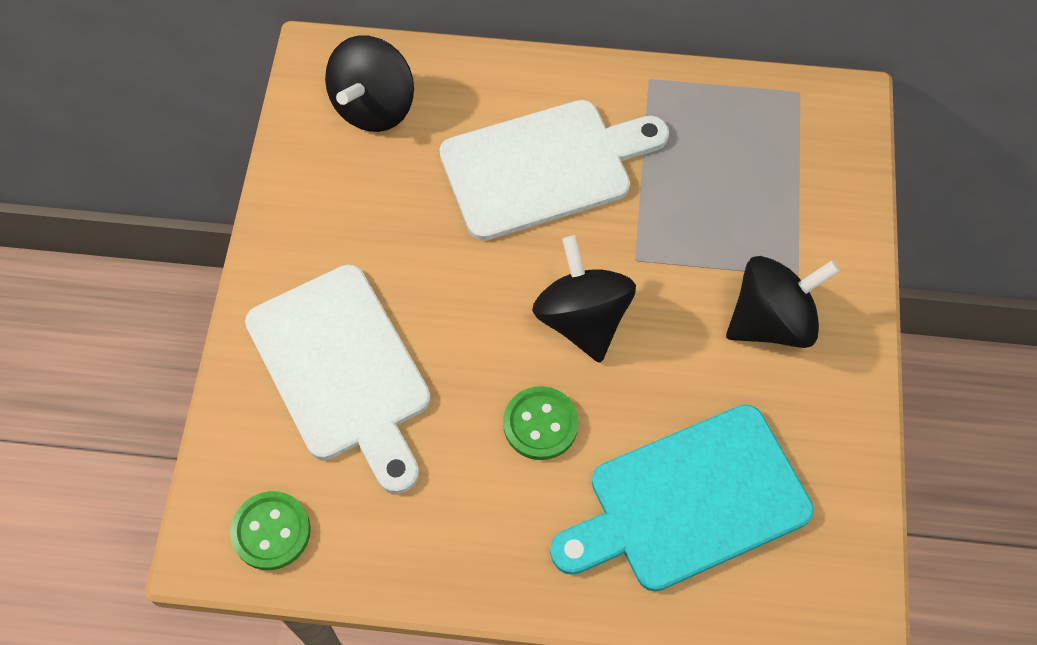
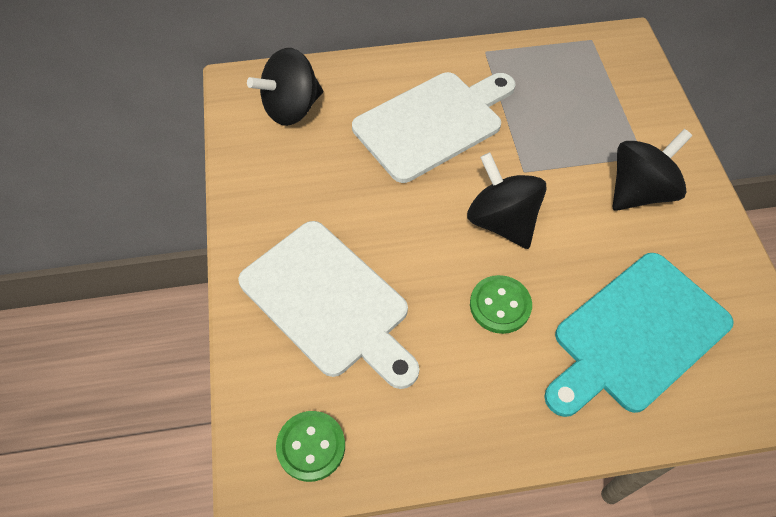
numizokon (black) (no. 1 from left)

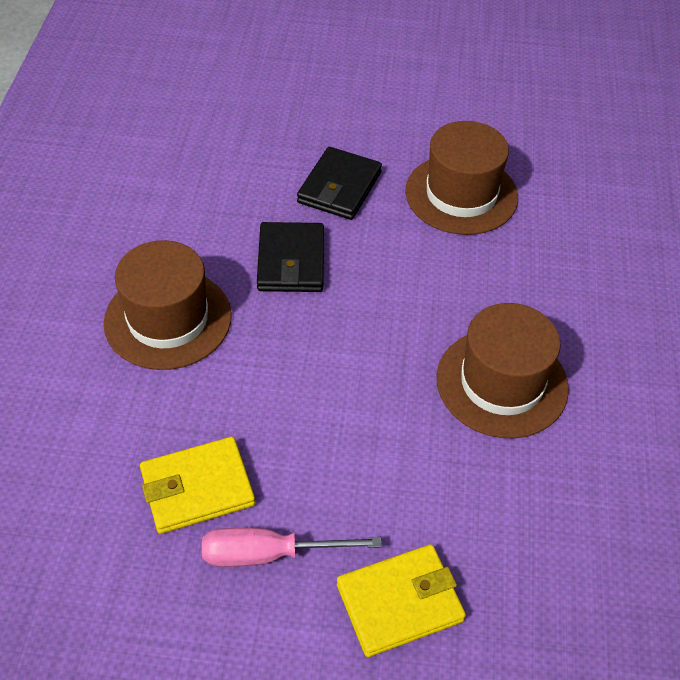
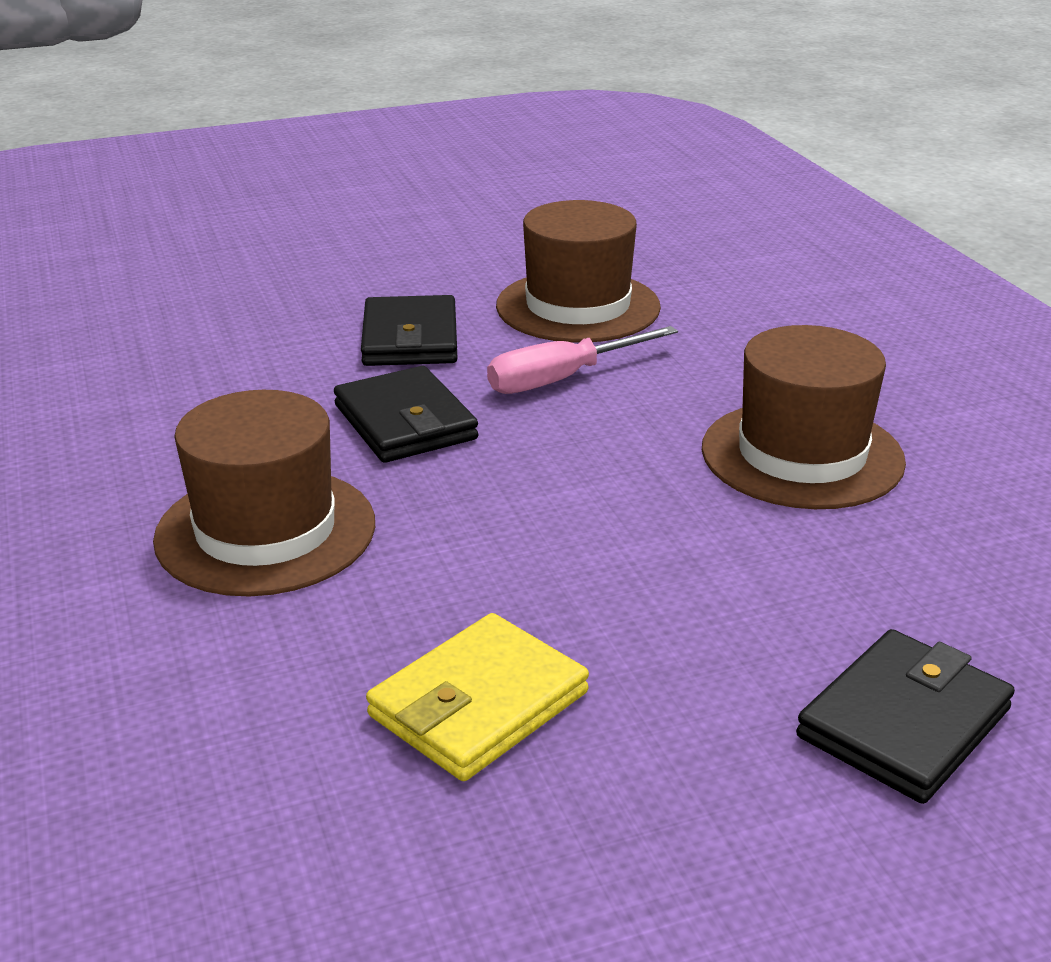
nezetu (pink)
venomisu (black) (no. 3 from left)

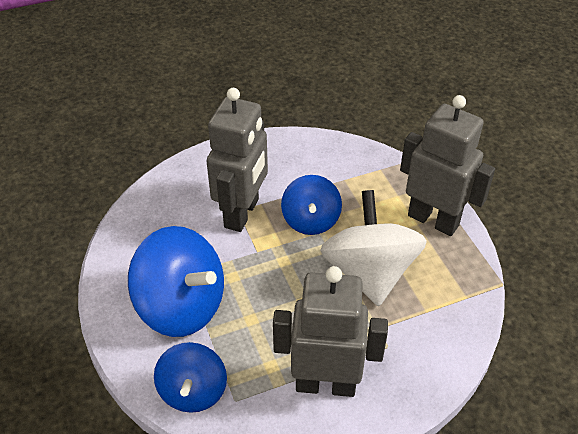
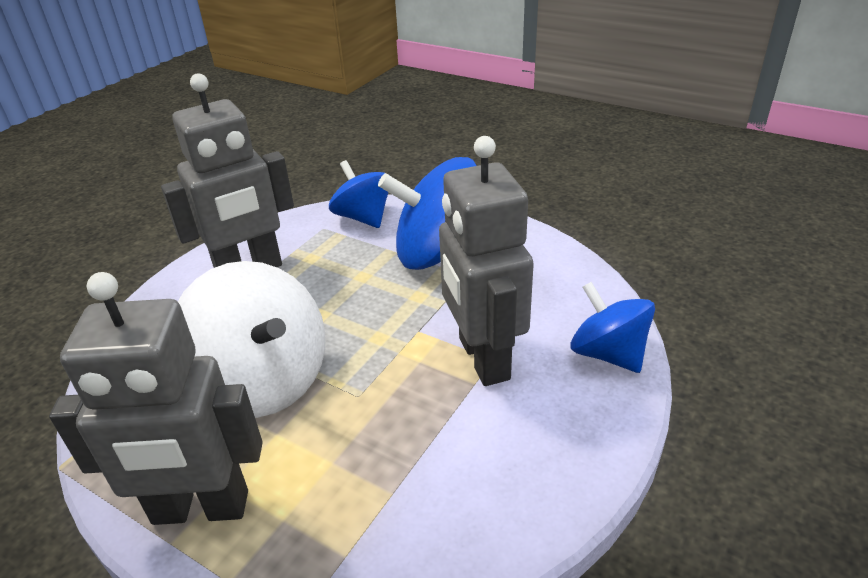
numizokon (blue) (no. 3 from left)

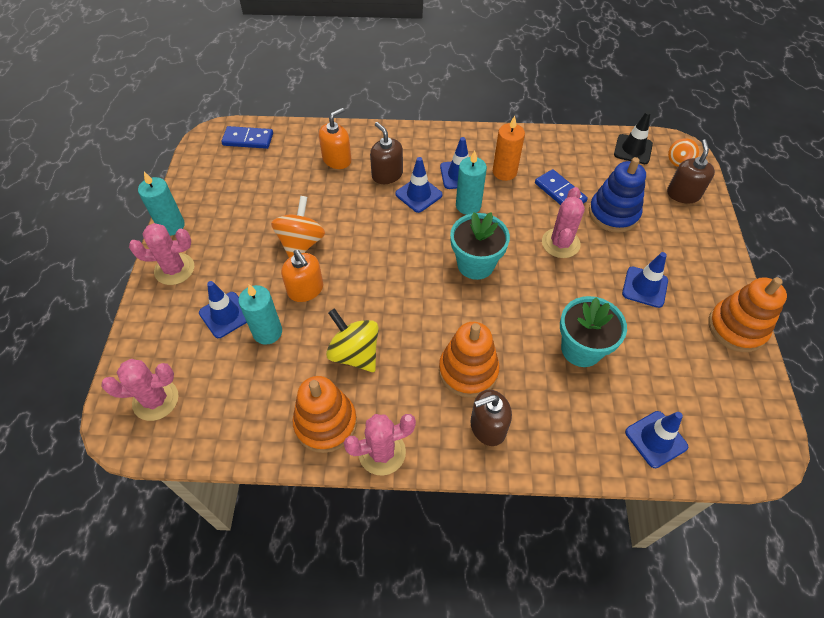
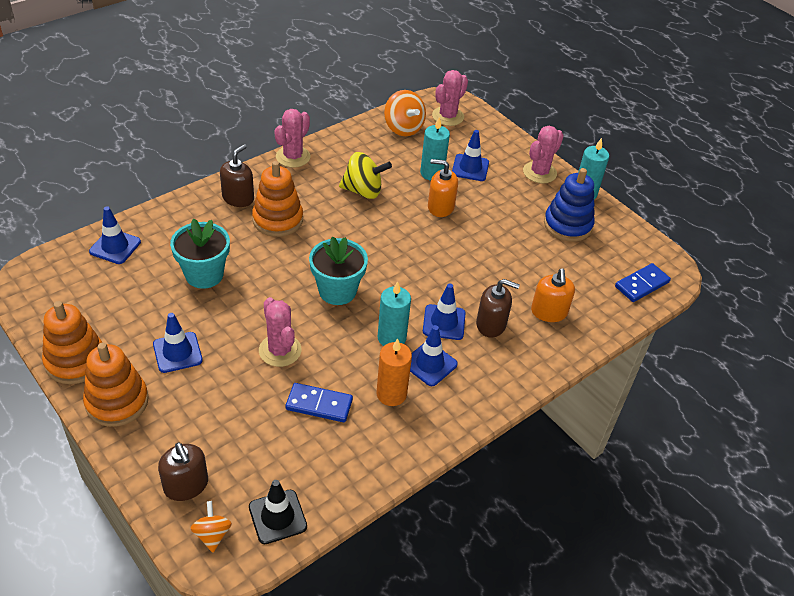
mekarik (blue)
numizokon (orange) (no. 2 from left)
mekarik (orange) (no. 2 from left)

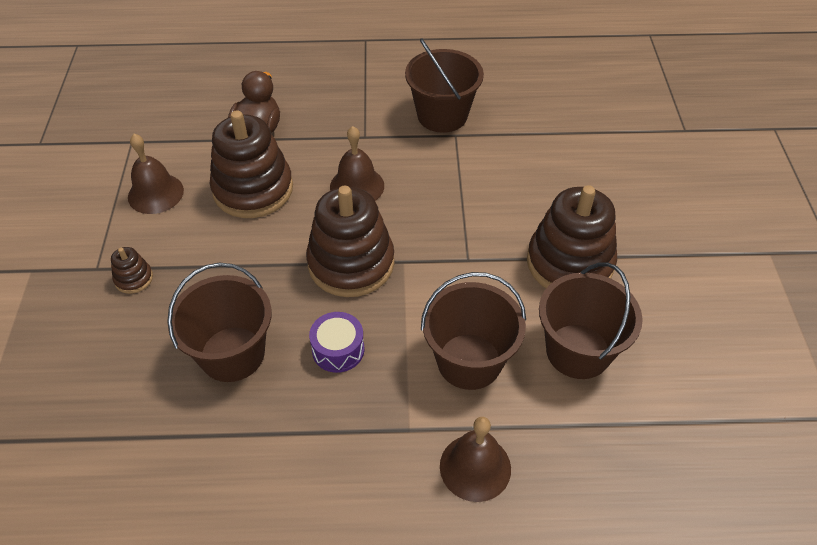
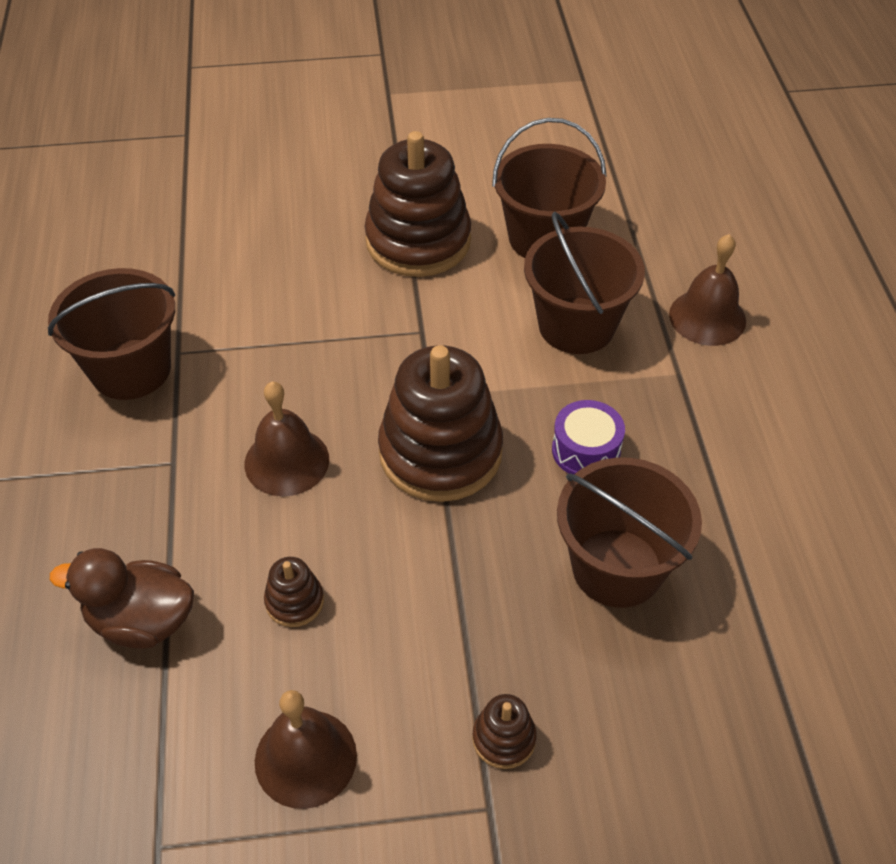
mekarik (brown) (no. 1 from left)

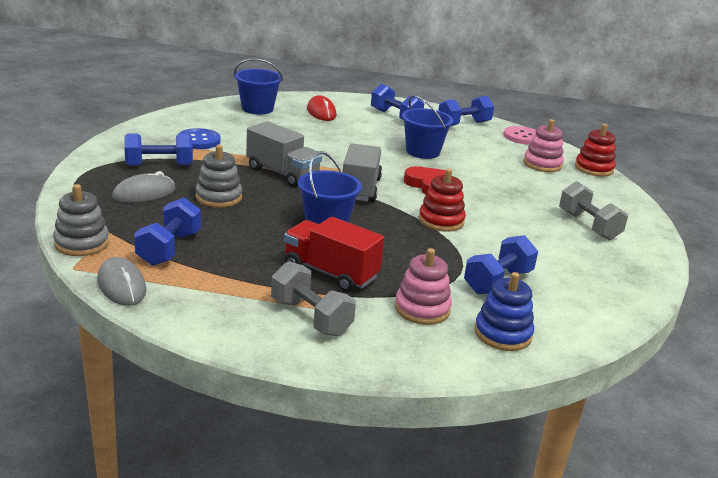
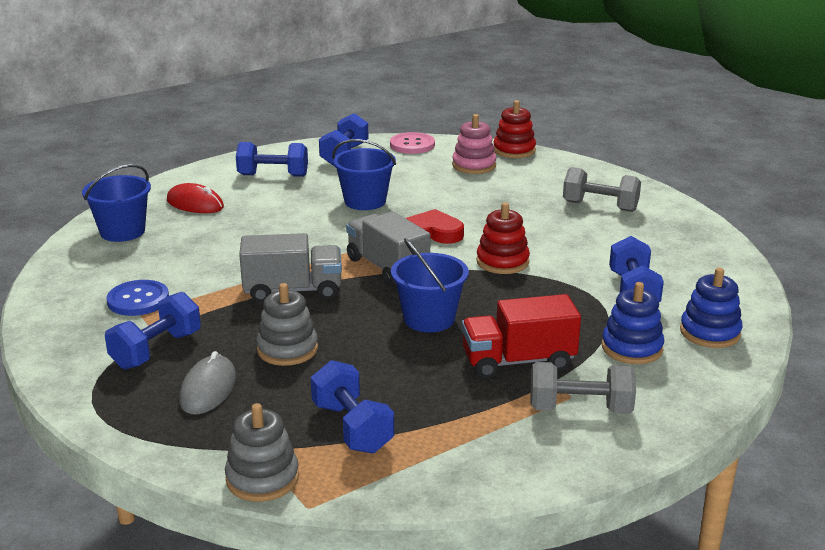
mekarik (blue) (no. 1 from left)
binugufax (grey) (no. 1 from left in the first image)

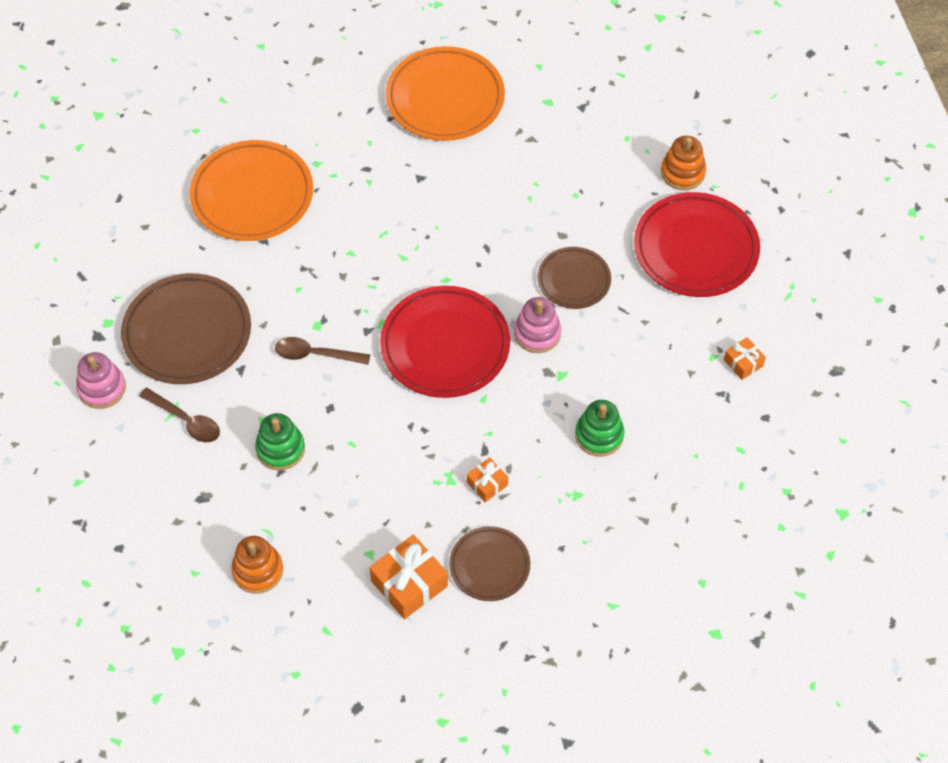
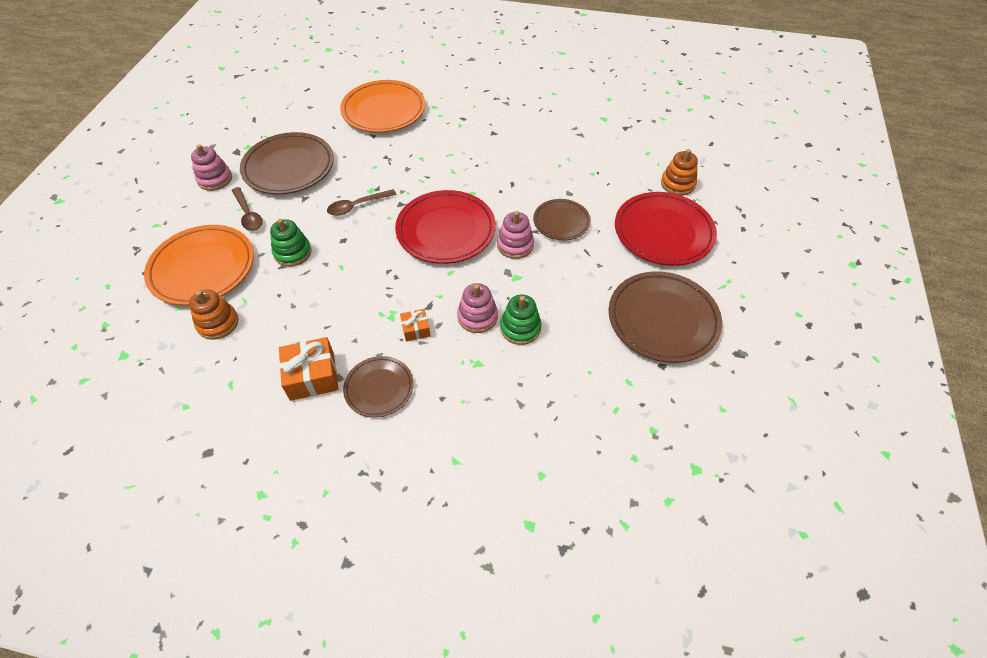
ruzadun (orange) (no. 1 from left)
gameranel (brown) (no. 2 from left)
ruzadun (brown) (no. 4 from left)
mekarik (pink) (no. 2 from left)

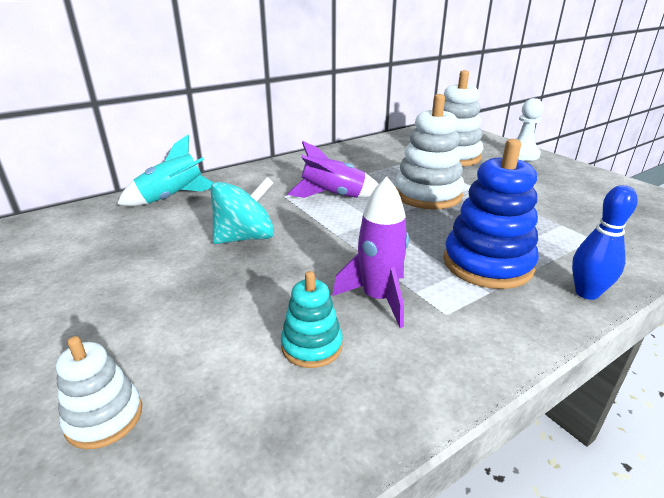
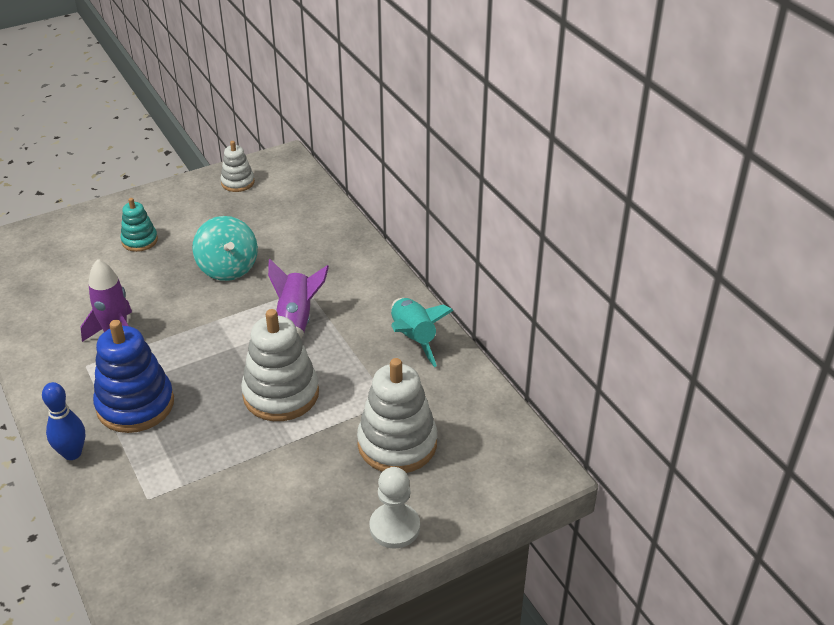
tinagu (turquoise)
mekarik (turquoise)
mekarik (white) (no. 1 from left)

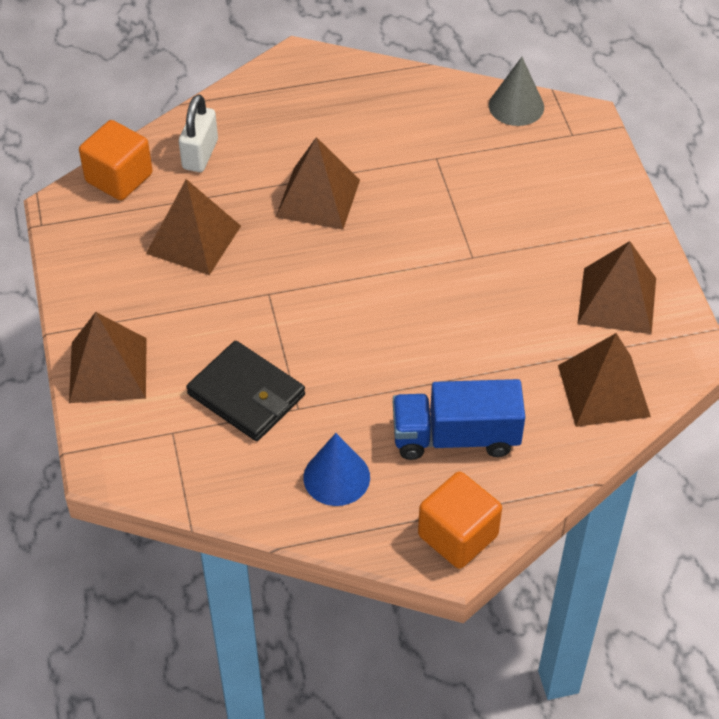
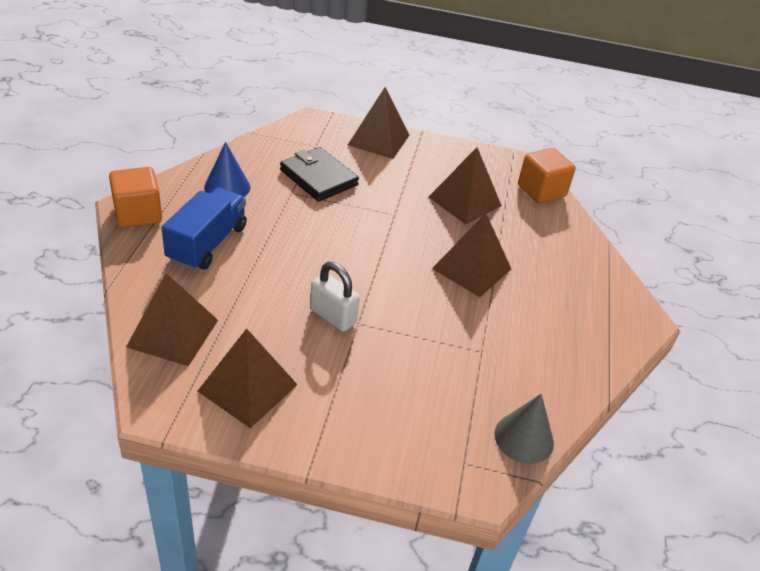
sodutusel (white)
venomisu (black)

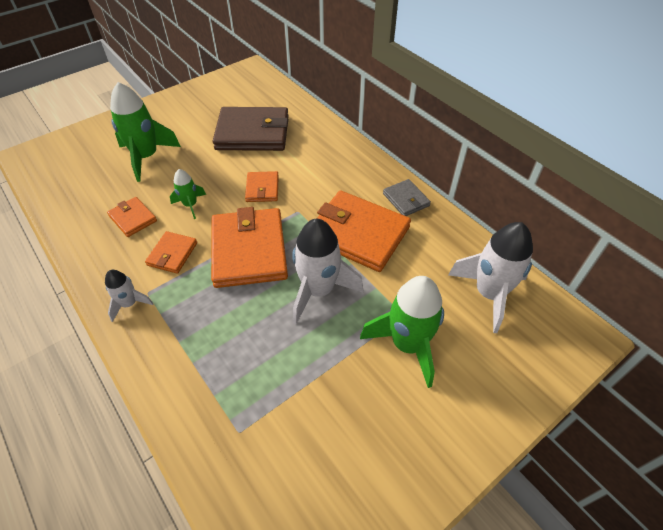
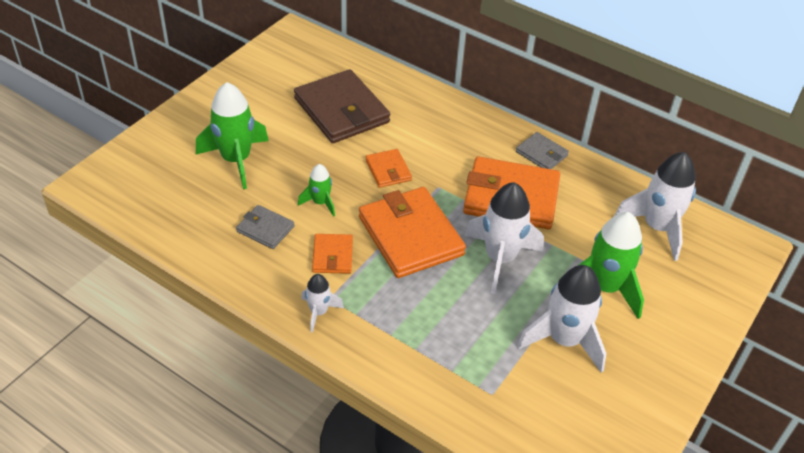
venomisu (brown)
venomisu (grey) (no. 1 from left)
tinagu (white) (no. 3 from left)

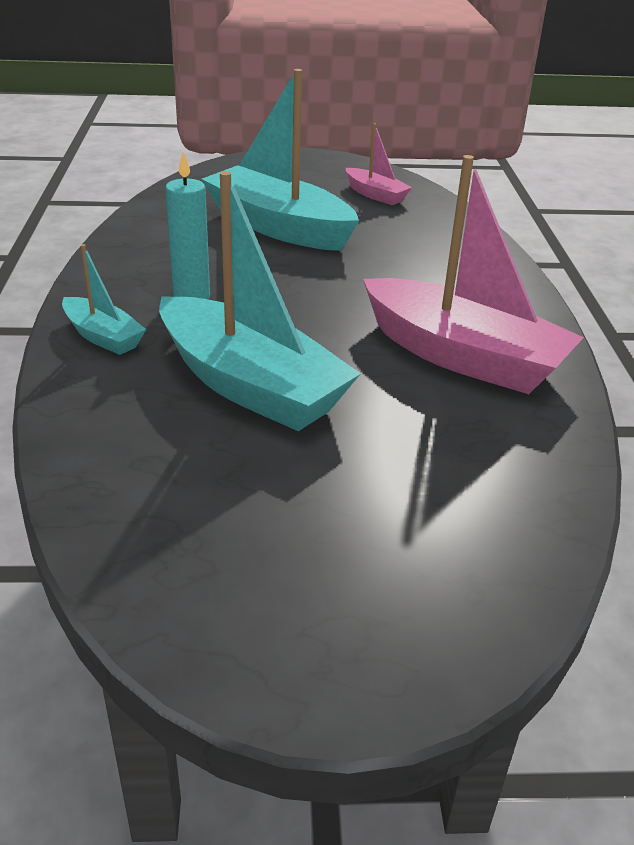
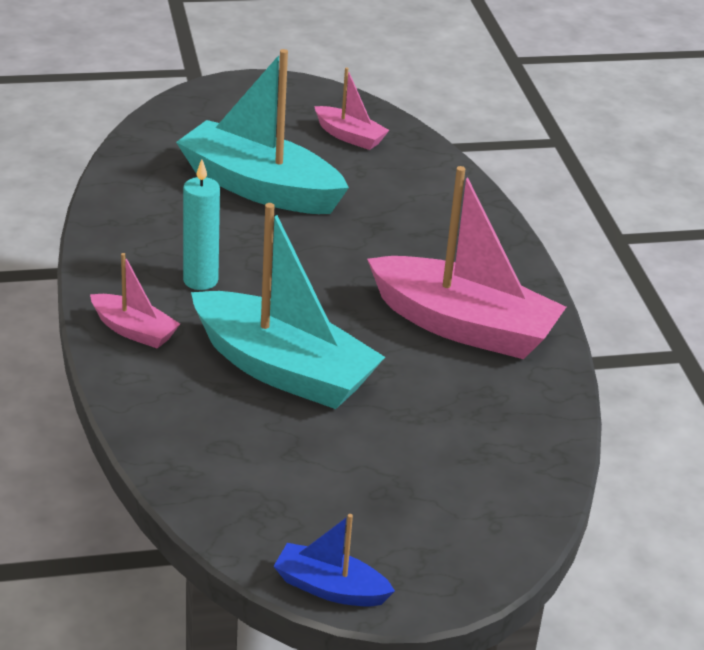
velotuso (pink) (no. 1 from left)
velotuso (blue)

